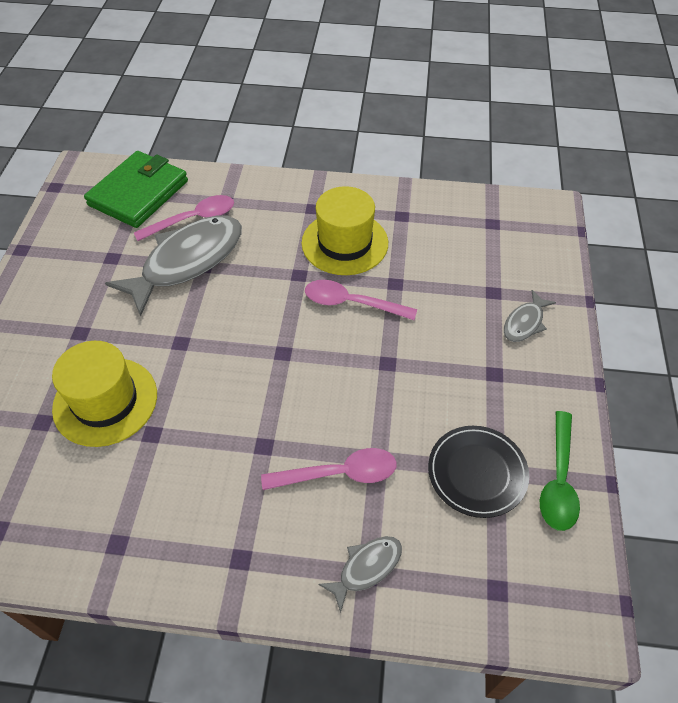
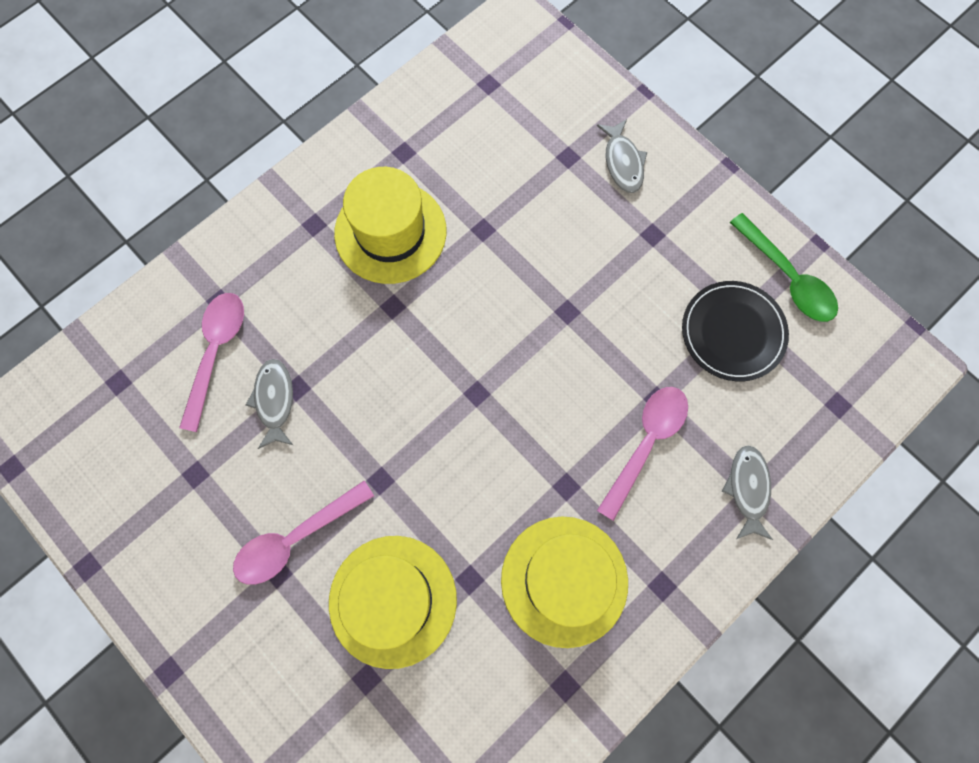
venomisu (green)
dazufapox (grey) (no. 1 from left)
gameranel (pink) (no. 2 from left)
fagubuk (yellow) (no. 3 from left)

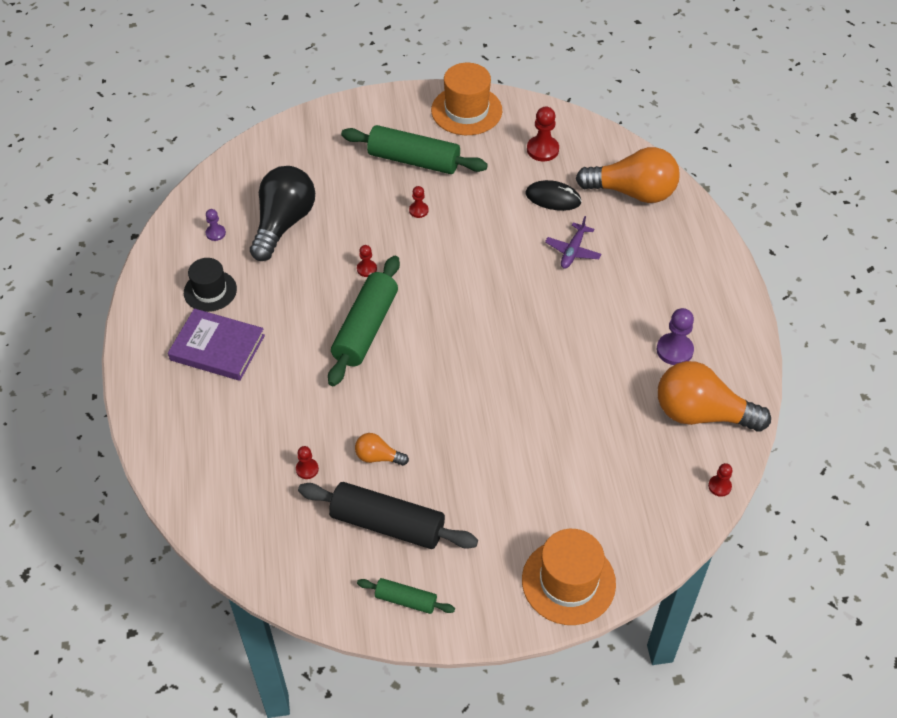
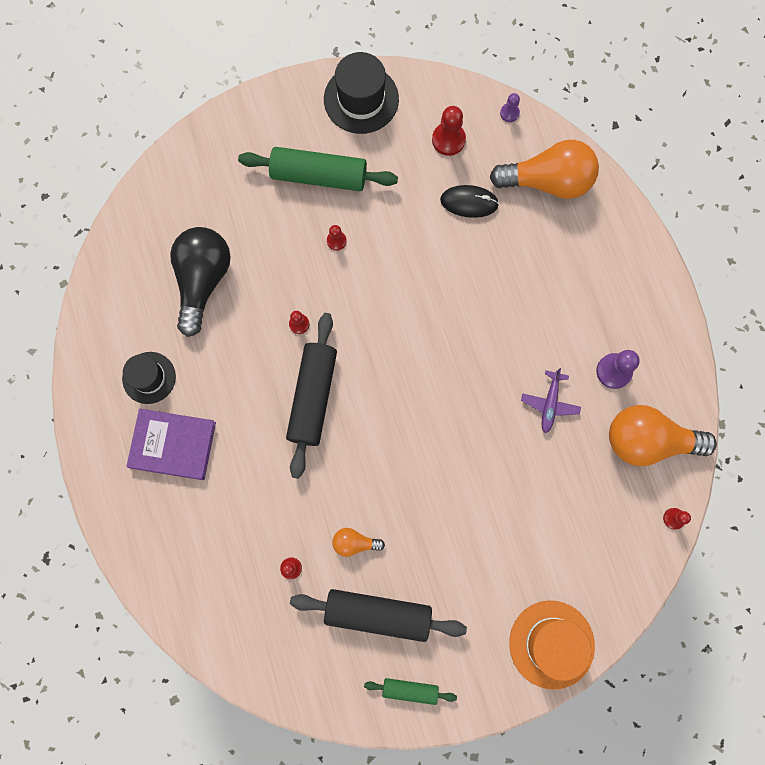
fagubuk (black) (no. 2 from left)
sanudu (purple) (no. 1 from left)
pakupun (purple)
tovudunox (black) (no. 1 from left)

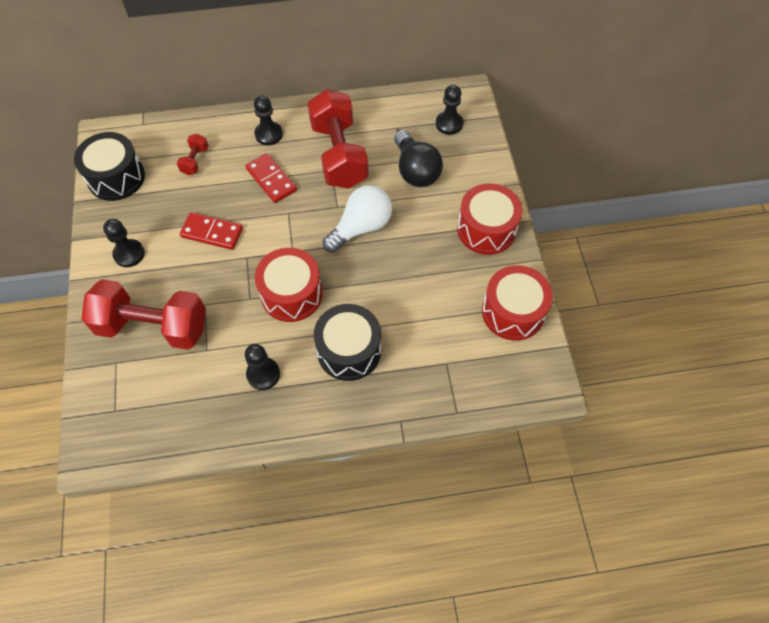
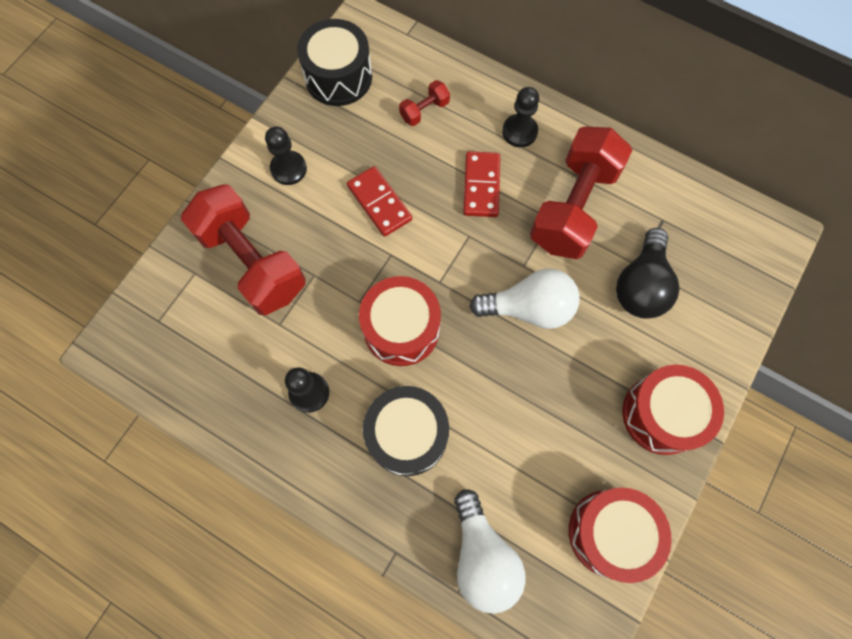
sanudu (black) (no. 4 from left in the first image)
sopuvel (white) (no. 1 from left)

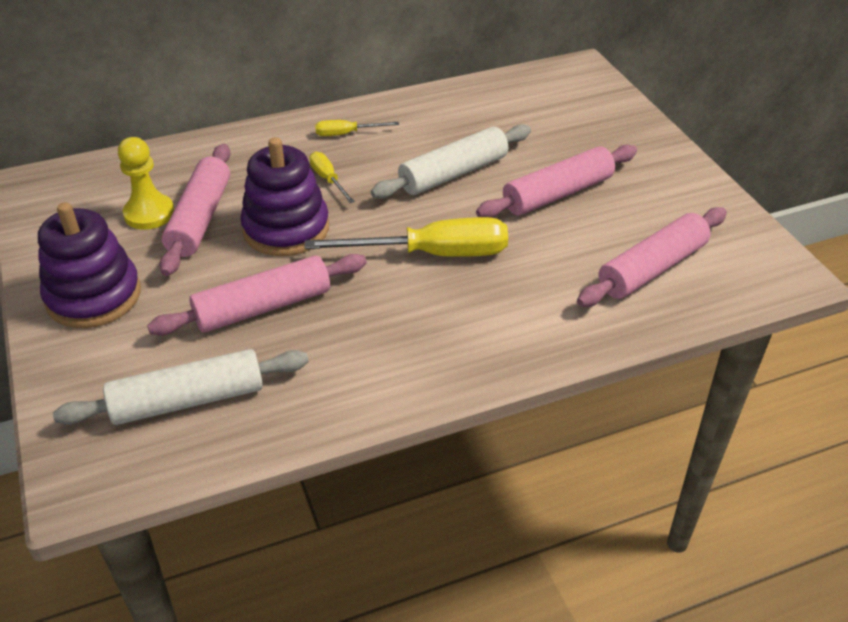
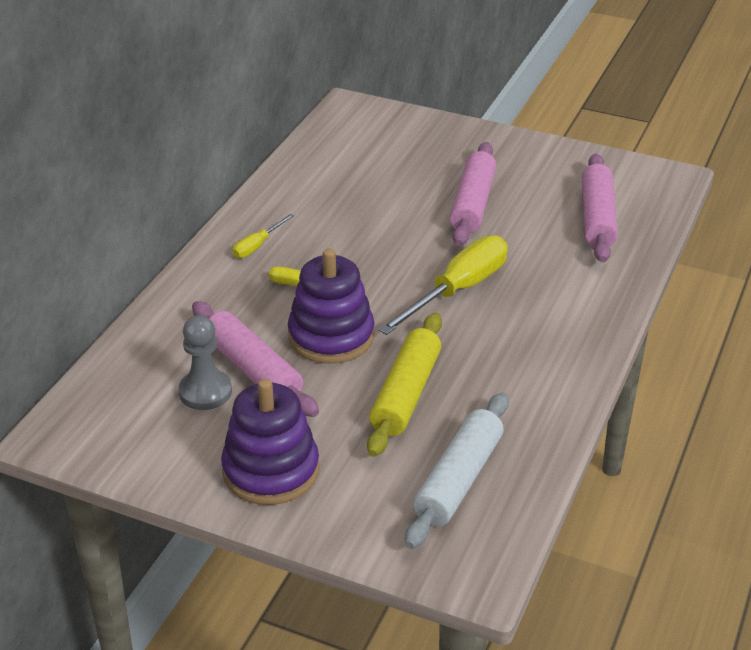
tovudunox (white) (no. 2 from left in the first image)
sanudu (grey)
tovudunox (yellow)

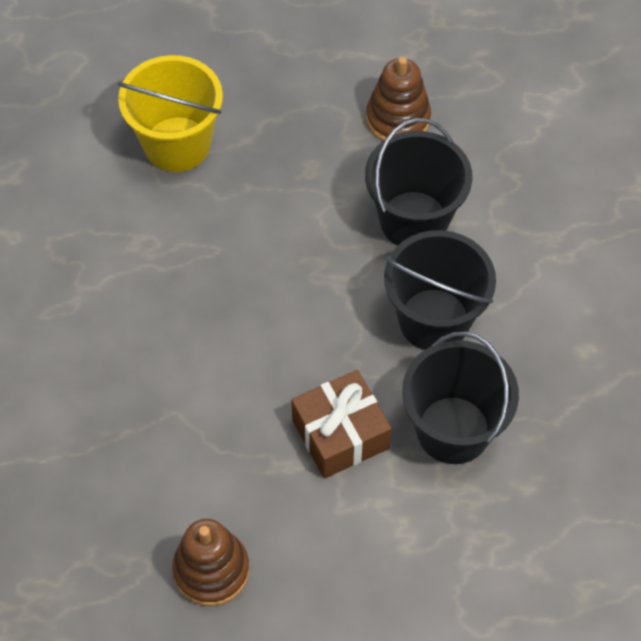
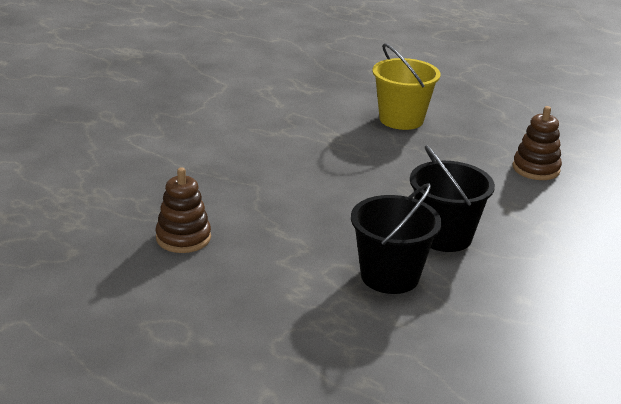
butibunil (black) (no. 1 from left in the first image)
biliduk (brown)

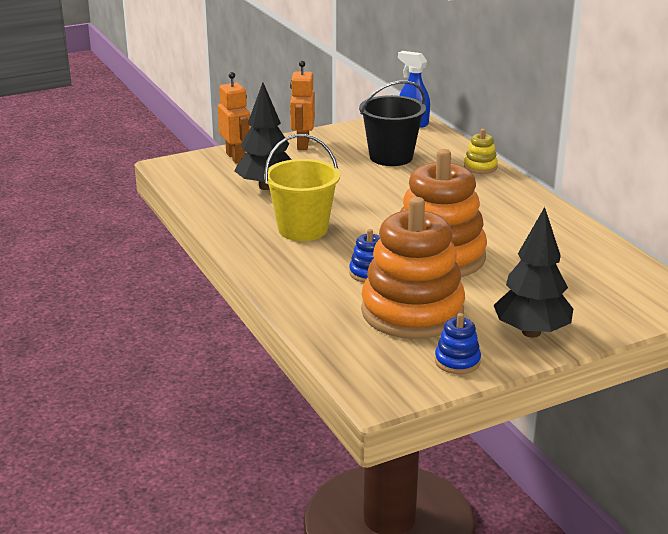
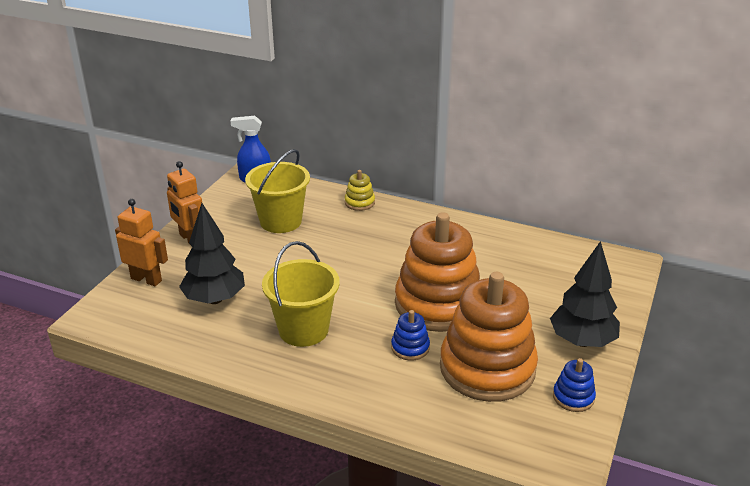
butibunil (yellow) (no. 1 from left)

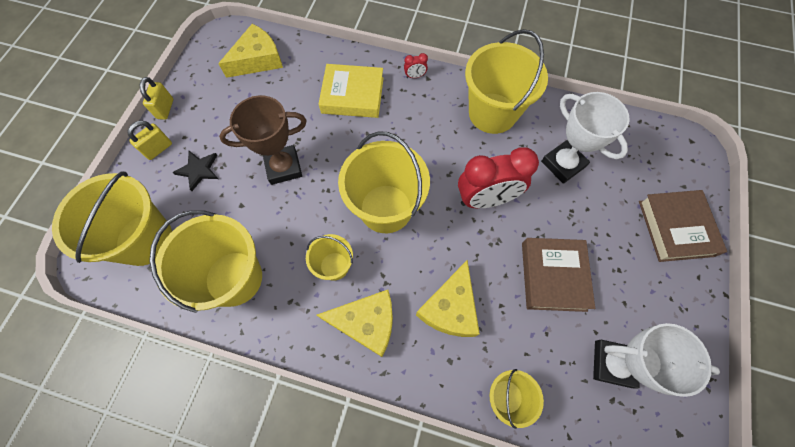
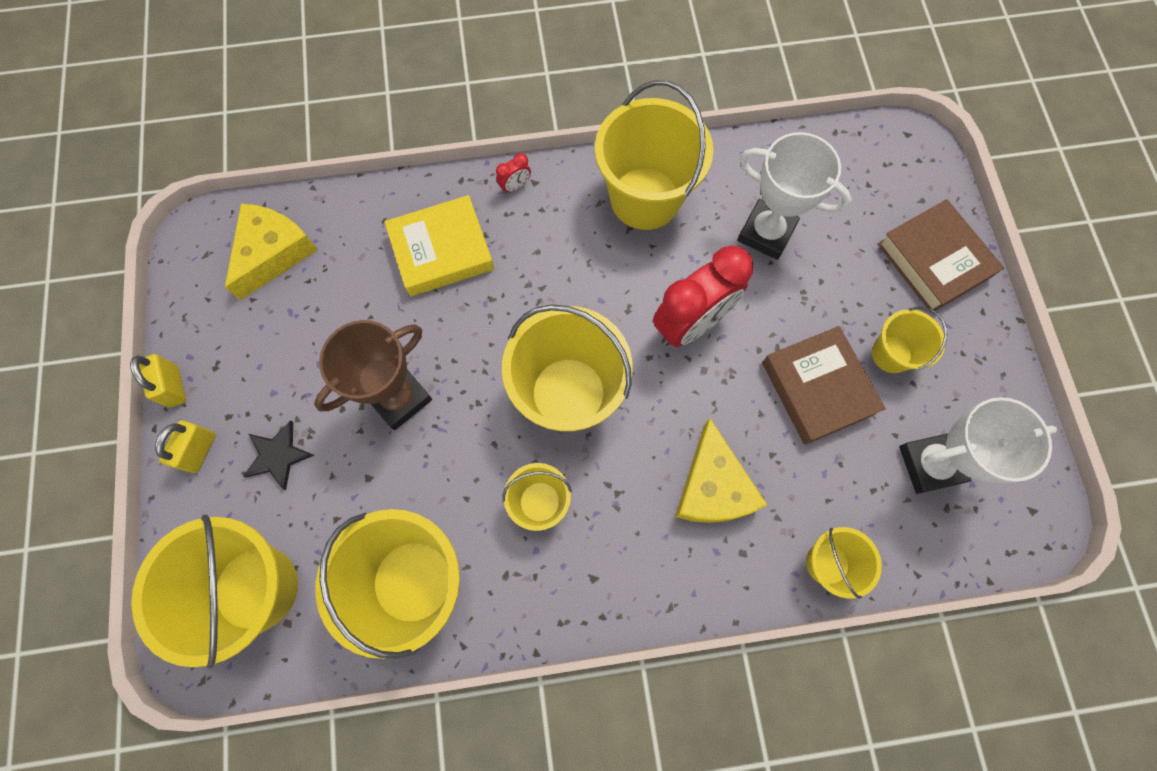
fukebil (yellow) (no. 2 from left in the first image)
butibunil (yellow) (no. 7 from left)

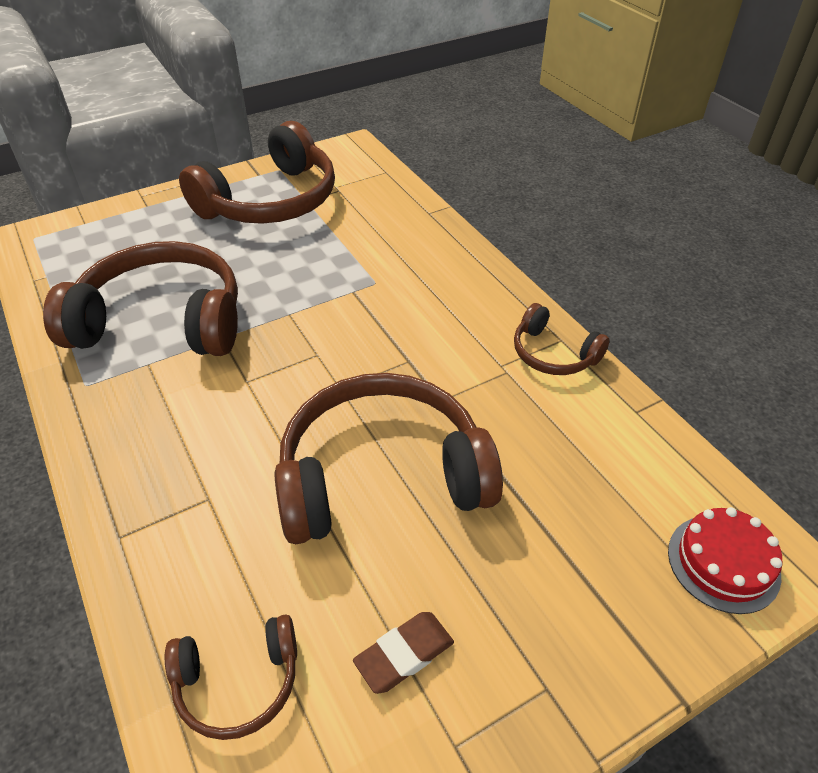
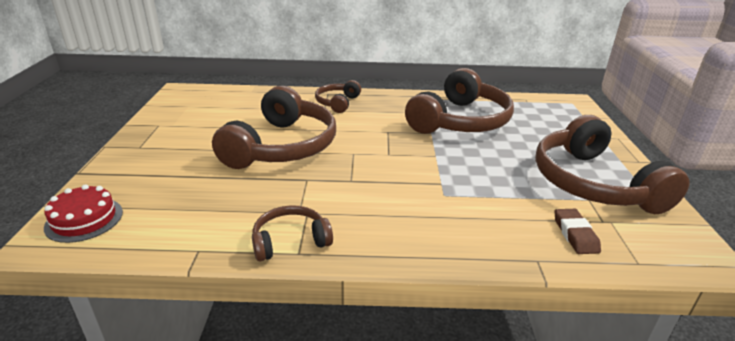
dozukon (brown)
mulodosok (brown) (no. 3 from left)

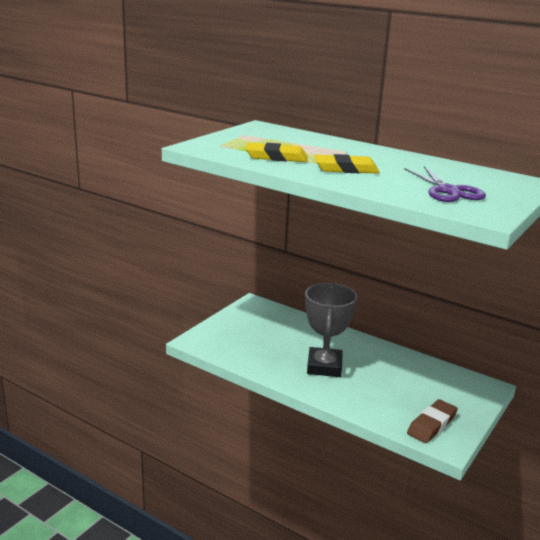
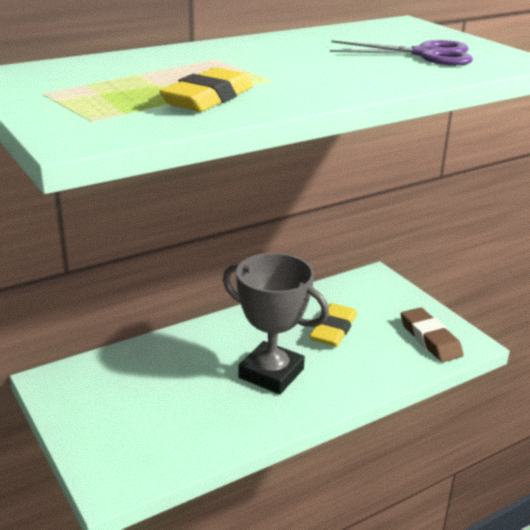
dozukon (yellow) (no. 2 from left)

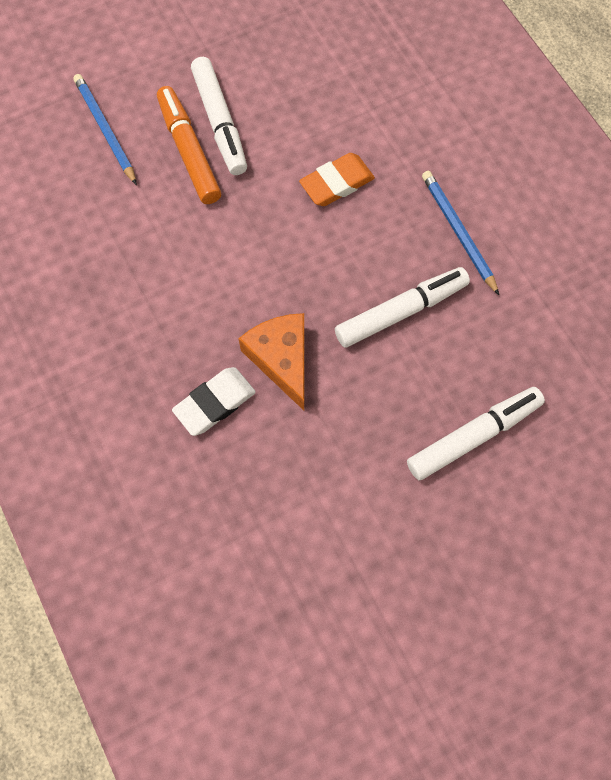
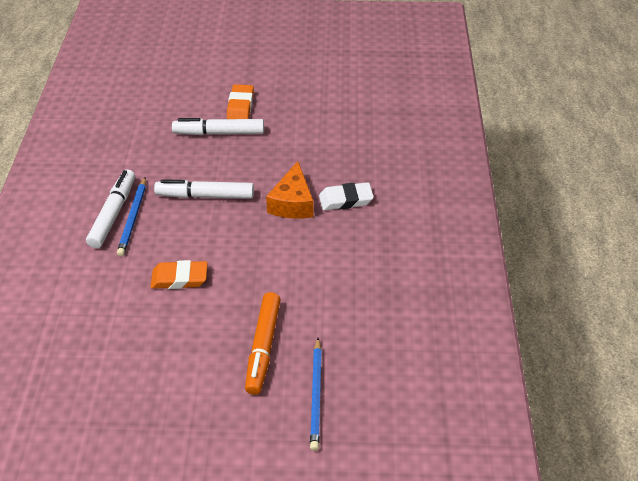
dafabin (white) (no. 1 from left)
dozukon (orange) (no. 2 from left)

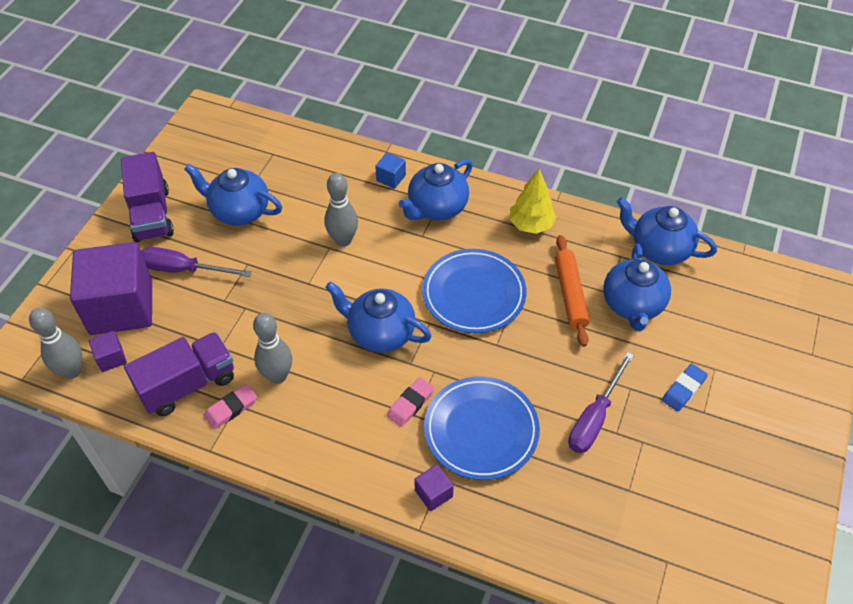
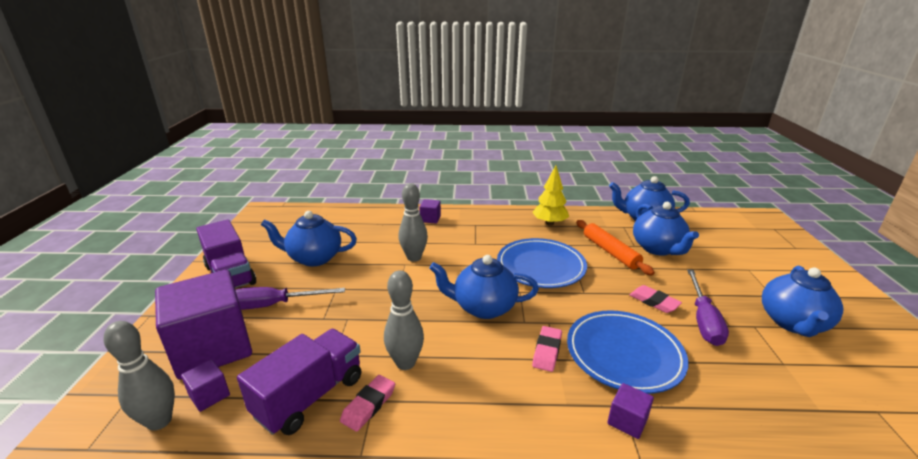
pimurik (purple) (no. 3 from left)
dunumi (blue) (no. 5 from left)
dozukon (blue)
dozukon (pink) (no. 3 from left)

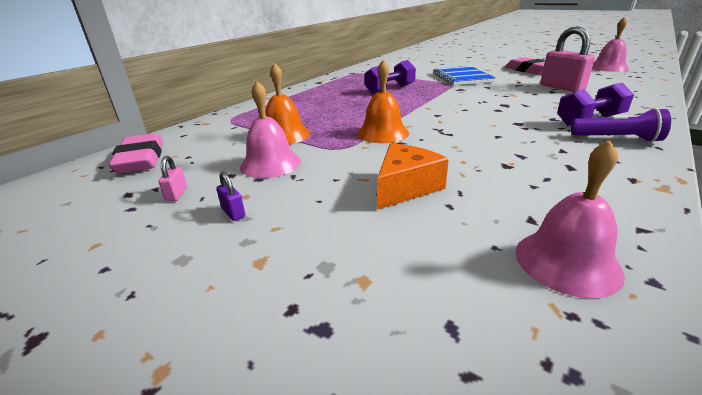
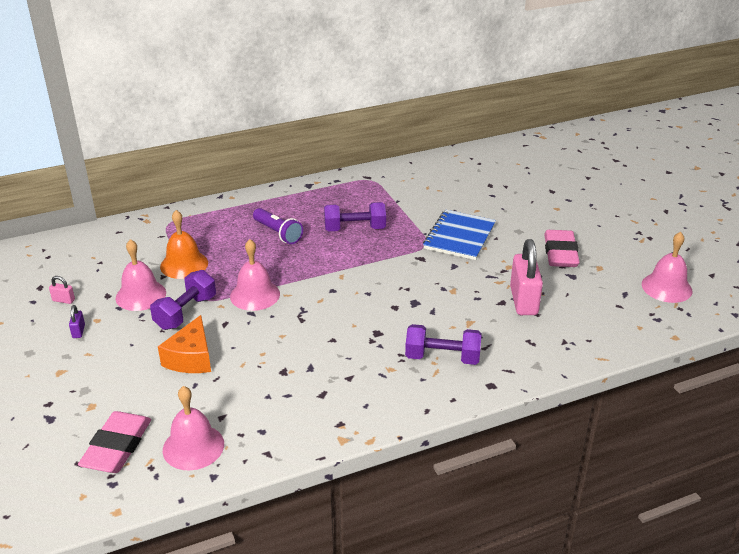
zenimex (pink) (no. 3 from left)
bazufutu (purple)
dozukon (pink) (no. 1 from left)
fukebil (orange)
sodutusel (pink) (no. 1 from left)
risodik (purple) (no. 1 from left)

